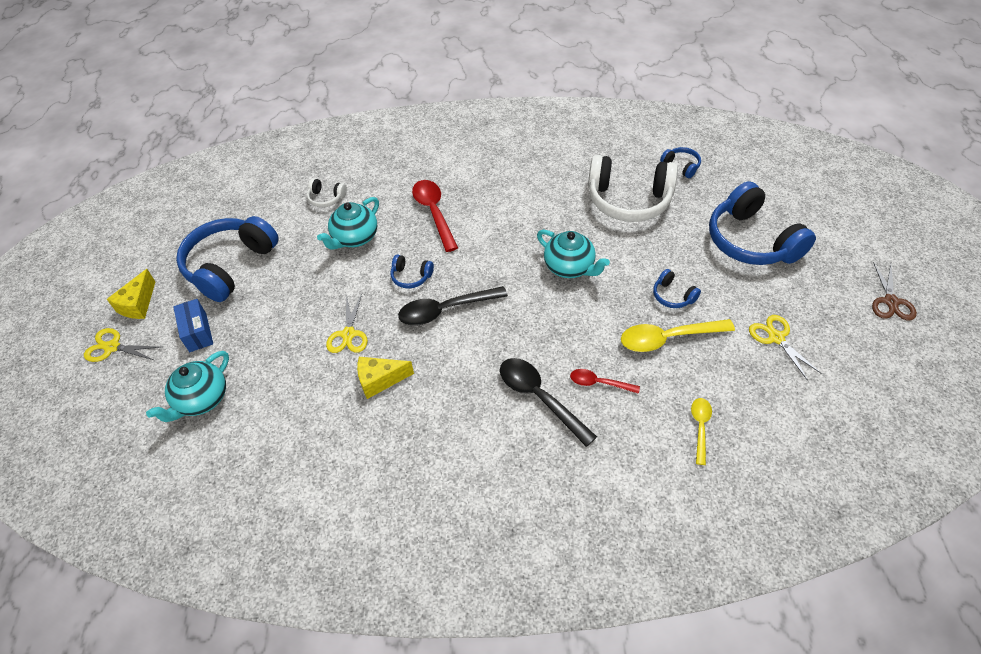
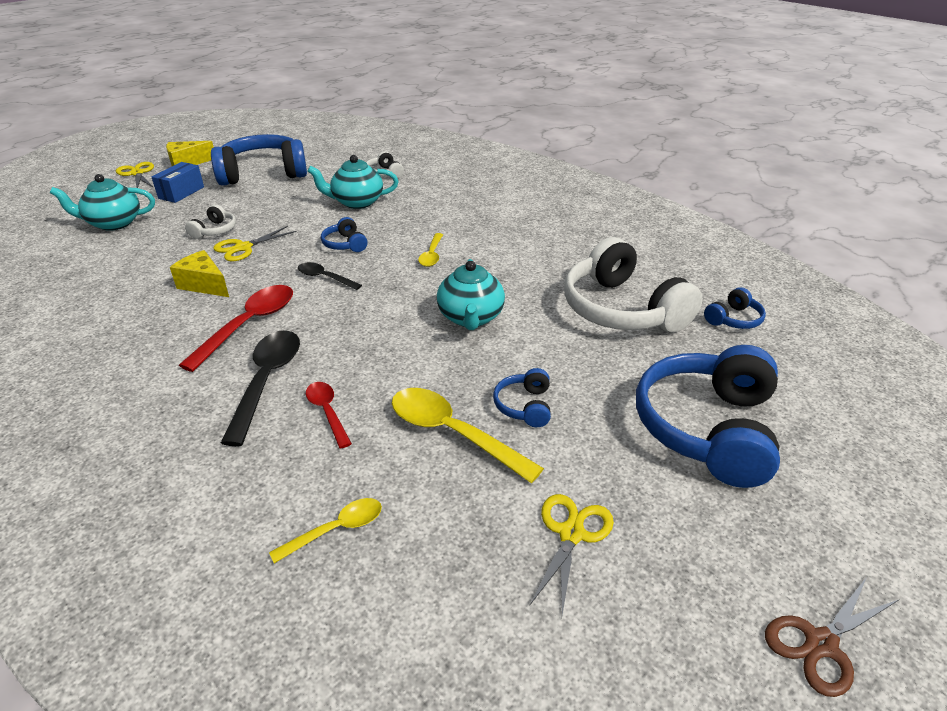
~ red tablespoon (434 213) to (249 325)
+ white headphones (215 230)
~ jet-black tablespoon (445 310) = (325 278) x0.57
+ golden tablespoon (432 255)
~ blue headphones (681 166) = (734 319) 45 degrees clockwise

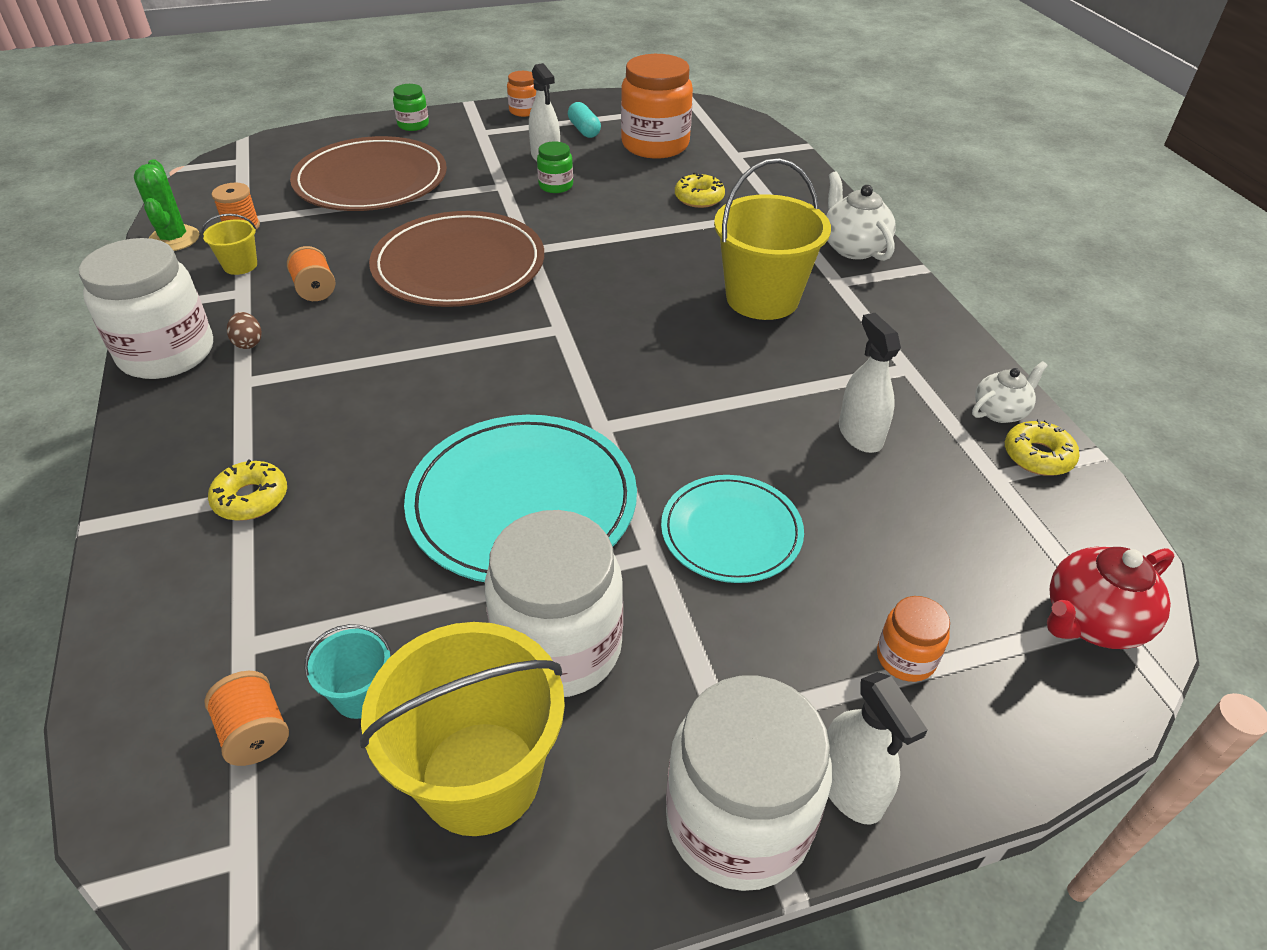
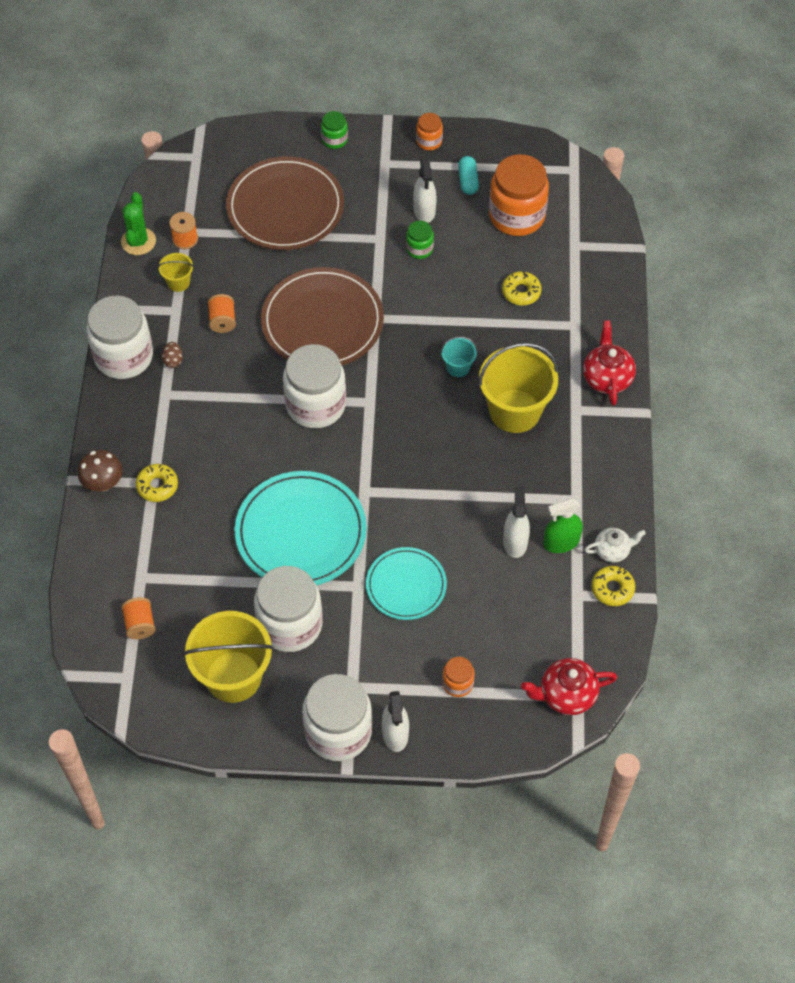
+ russet mushroom (103 483)
+ white jar (316 405)
~ aqua pail (361 695) to (458 367)
+ leaf-green spray bottle (561 542)
~ white china teapot (853 247) to red china teapot (607 378)

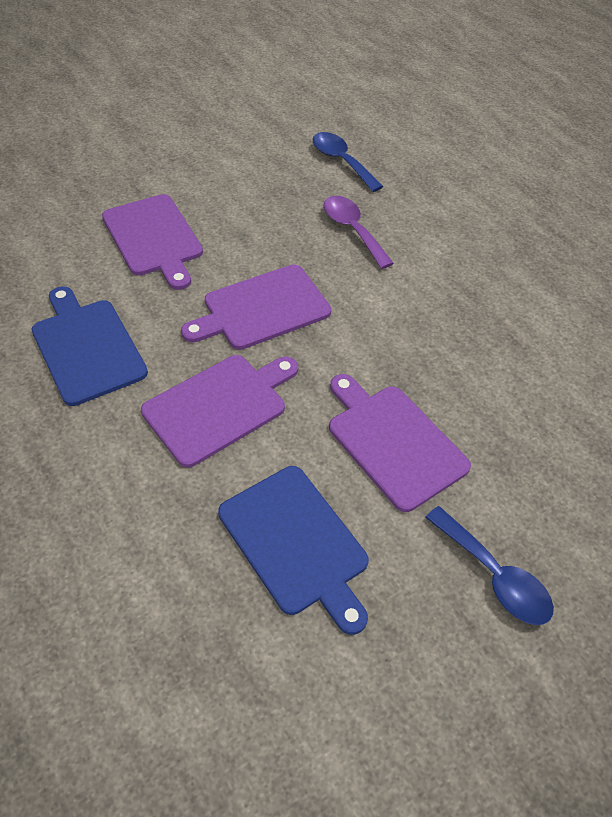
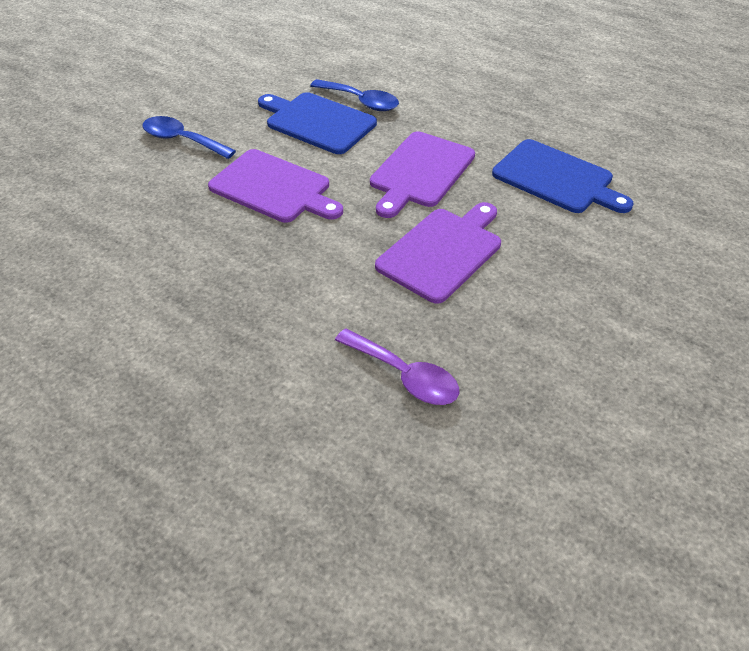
~ blue tablespoon (341 161) to (361 101)
- royal purple bread board (154 238)

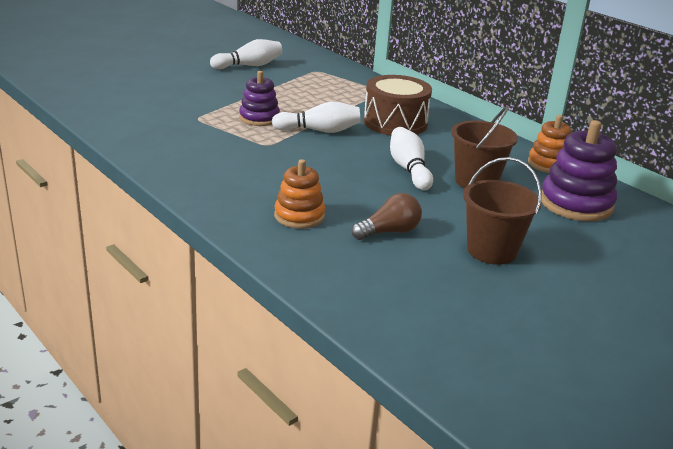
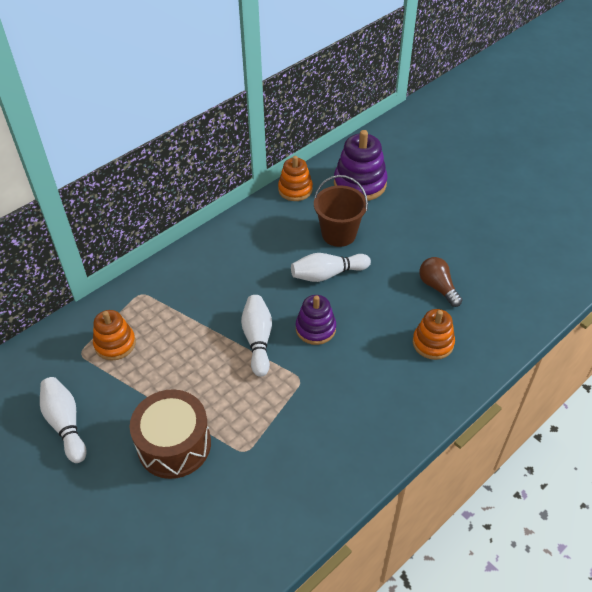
+ orange stacking toy (115 344)
~ russet drum (395 123) to (174 444)
~ royal purple stacking toy (259 118) to (315 328)
- russet pail (491 251)

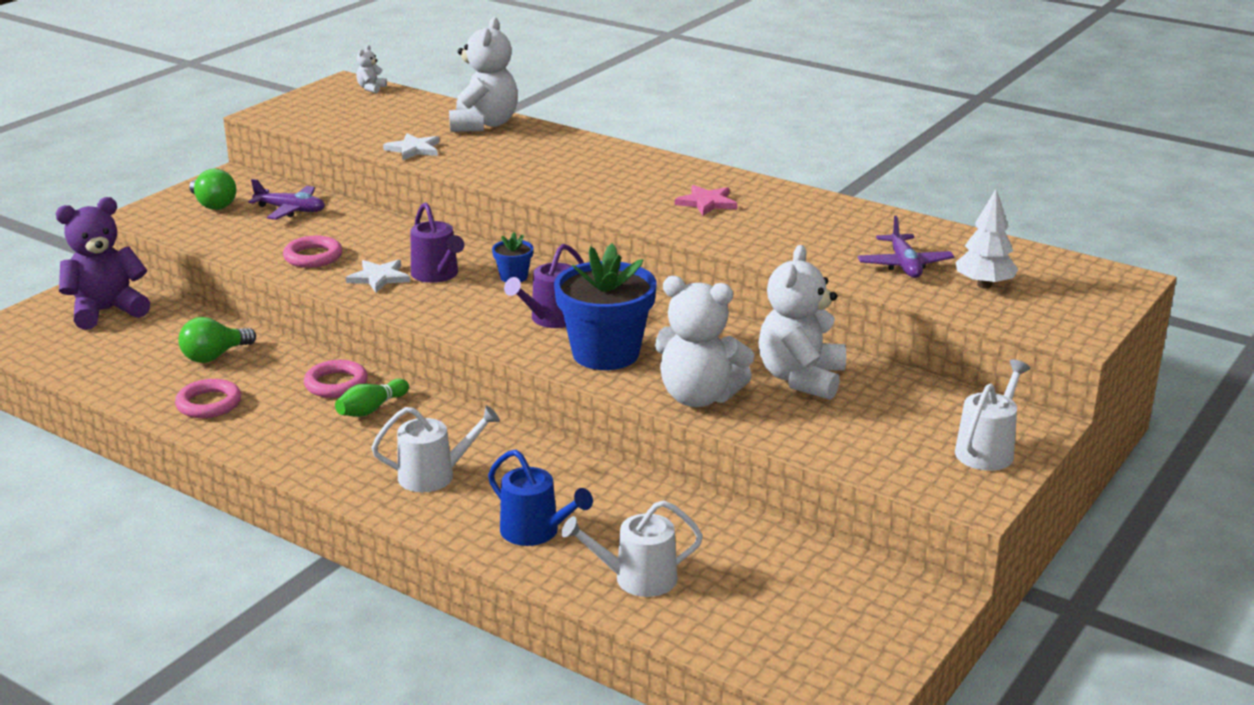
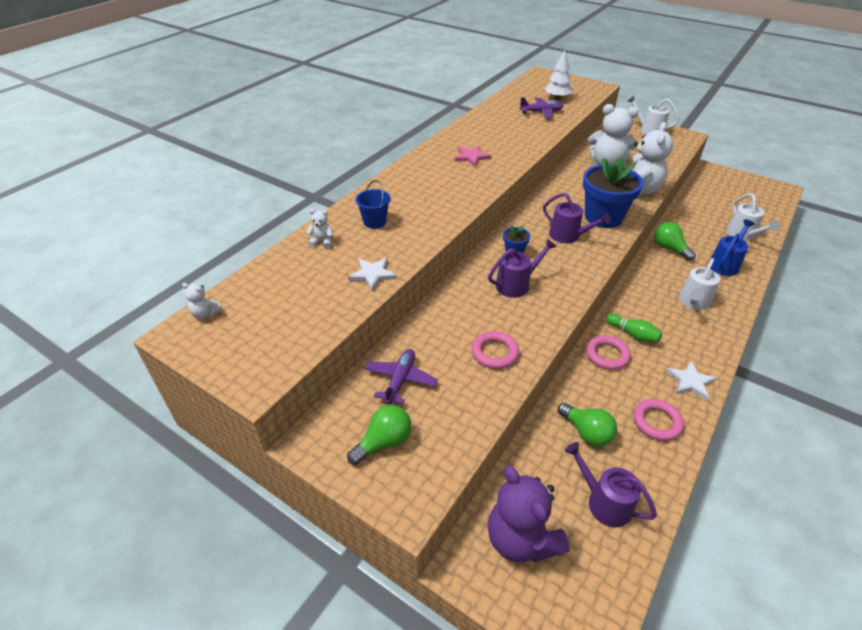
~ white teddy (484 124) = (322 242) x0.43
+ blue pail (374 222)
+ royal purple watering can (604 502)
+ leaf-green bulb (669 248)
~ white star shape (379 278) to (690 381)
~ white watering can (434 475) = (693 302) 135 degrees counterclockwise

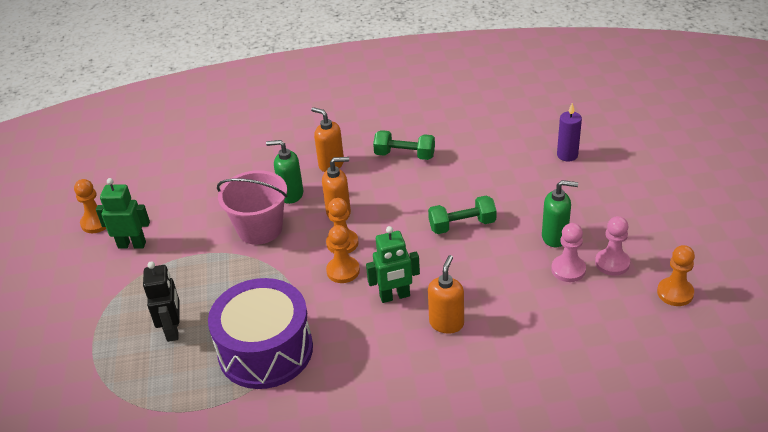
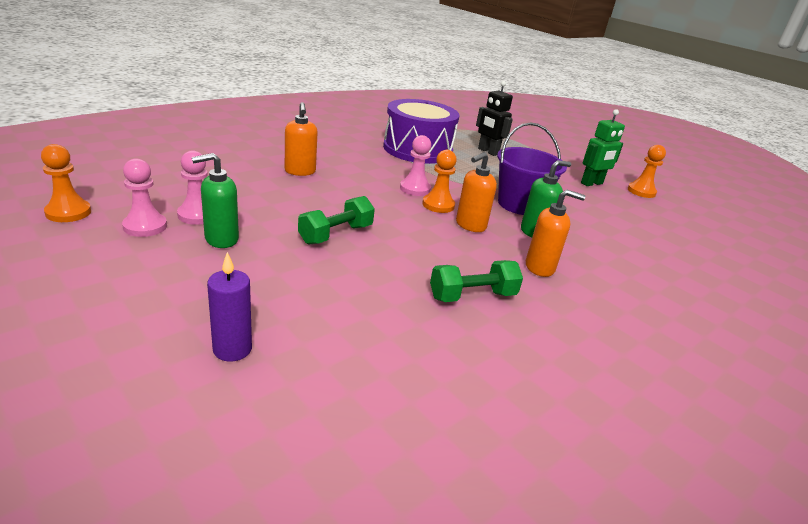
~ orange pawn (343 271) to pink pawn (415 189)
~ pink pail (260 229) to royal purple pail (520 205)
- leaf-green robot (395 296)

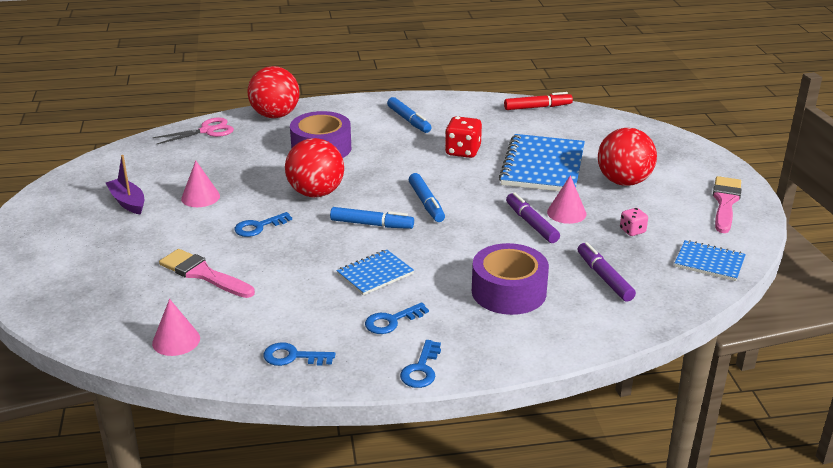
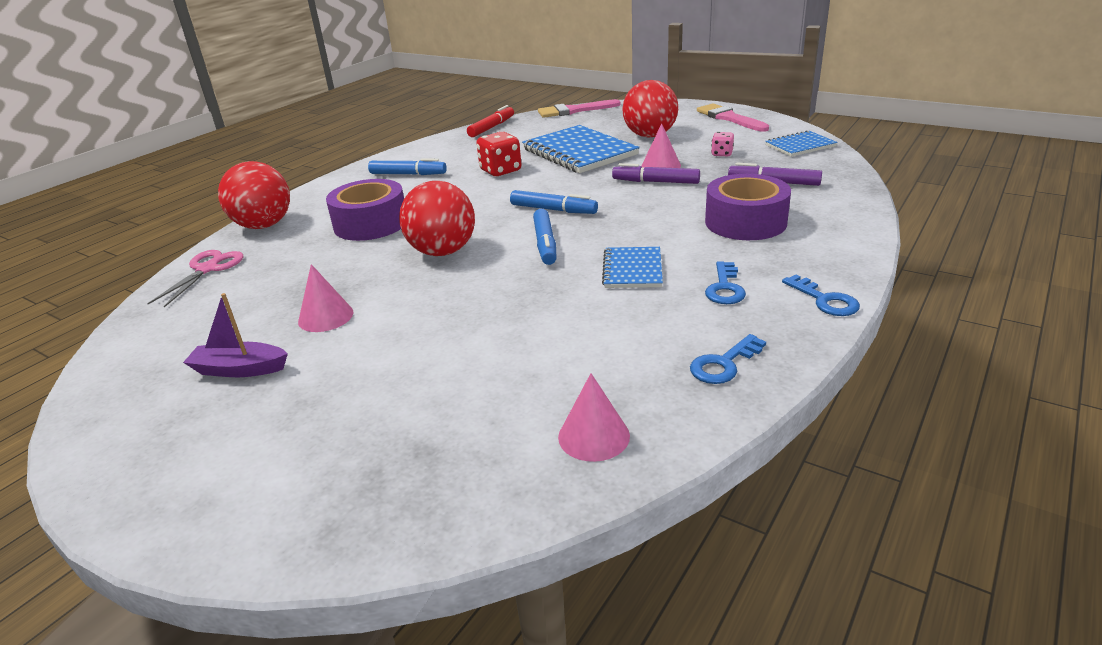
~ blue marker pen (372 224) = (545 243) 120 degrees clockwise
~ pink brush (203 274) to (574 110)
- blue latchkey (258 227)

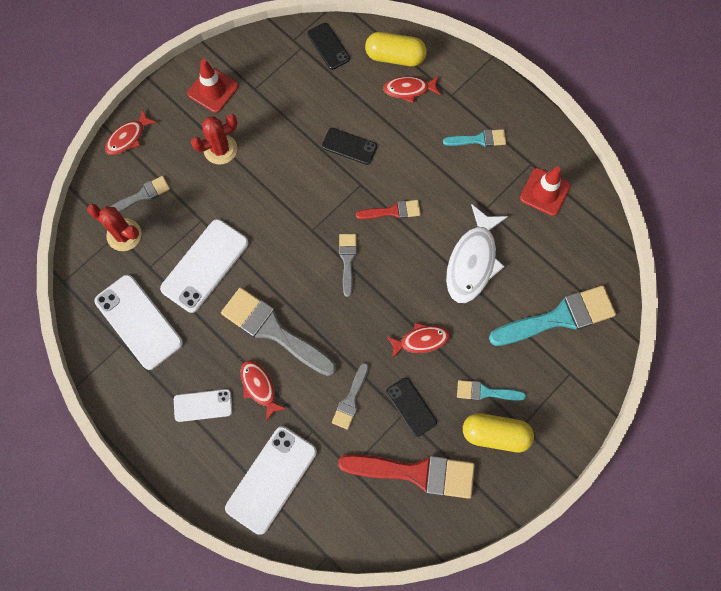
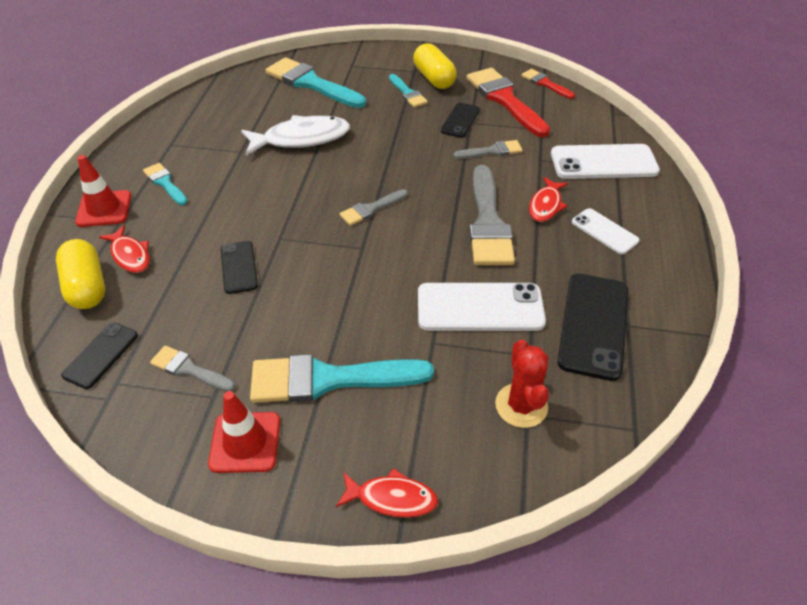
~ red traffic cone (545 192) to (104 209)
~ ash-grey brush (143 195) to (189 369)
~ red prickly plant (220 149) to aqua brush (329 379)
~ red brush (392 211) to (545 83)
~ white mobile phone (139 322) to jet-black mobile phone (593 325)
- red fish (421 340)

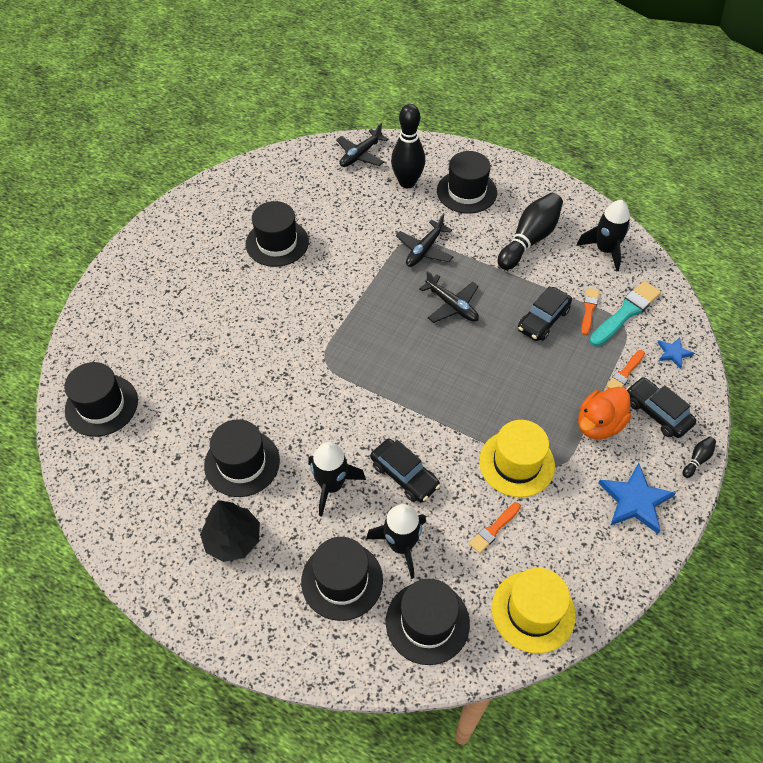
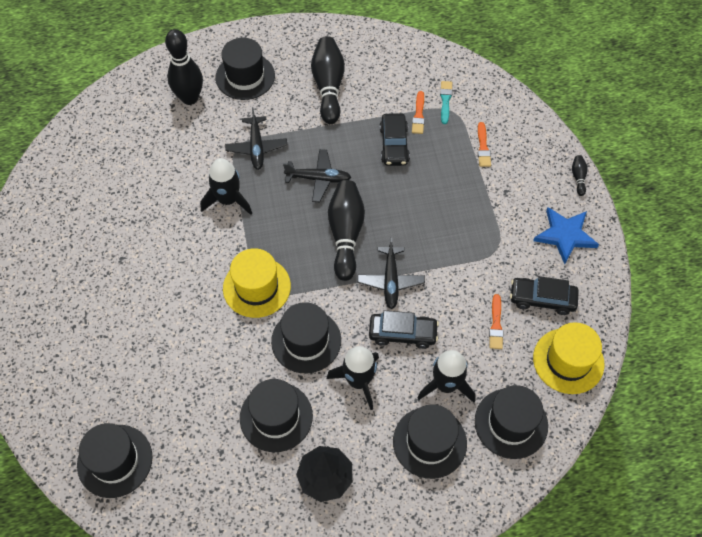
~ jet-black spaceship (605 250) to (228 200)
~ golden hat (516 463) to (256 287)
~ jet-black hat (277 243) to (306 341)
+ jet-black tenpin (346 234)
~ jet-black aeroplane (360 155) to (390 281)
~ orange brush (589 309) = (418 115) 150 degrees counterclockwise
~ aqua brush (625 313) = (445 100) x0.58
~ jet-black toy car (657 412) to (542 299)
- orange rubber duck (599 424)
- blue star shape (673 353)

